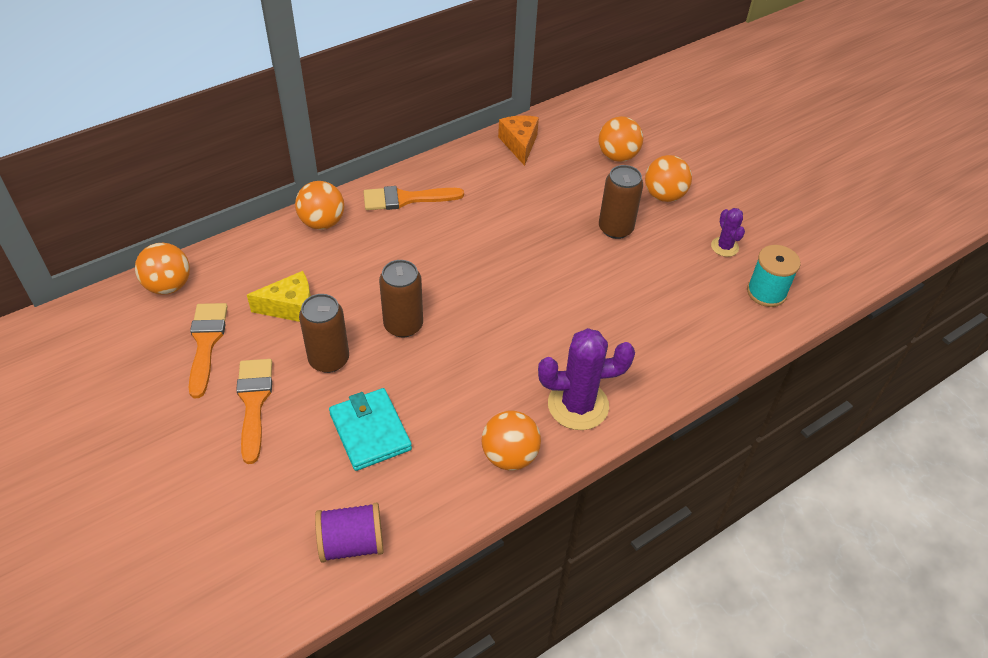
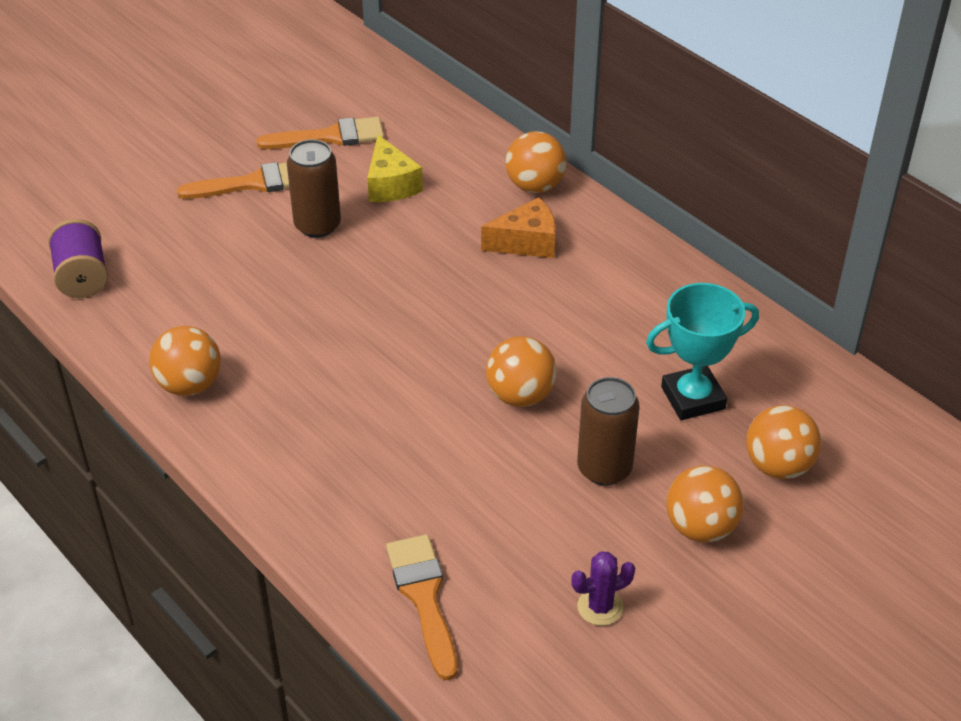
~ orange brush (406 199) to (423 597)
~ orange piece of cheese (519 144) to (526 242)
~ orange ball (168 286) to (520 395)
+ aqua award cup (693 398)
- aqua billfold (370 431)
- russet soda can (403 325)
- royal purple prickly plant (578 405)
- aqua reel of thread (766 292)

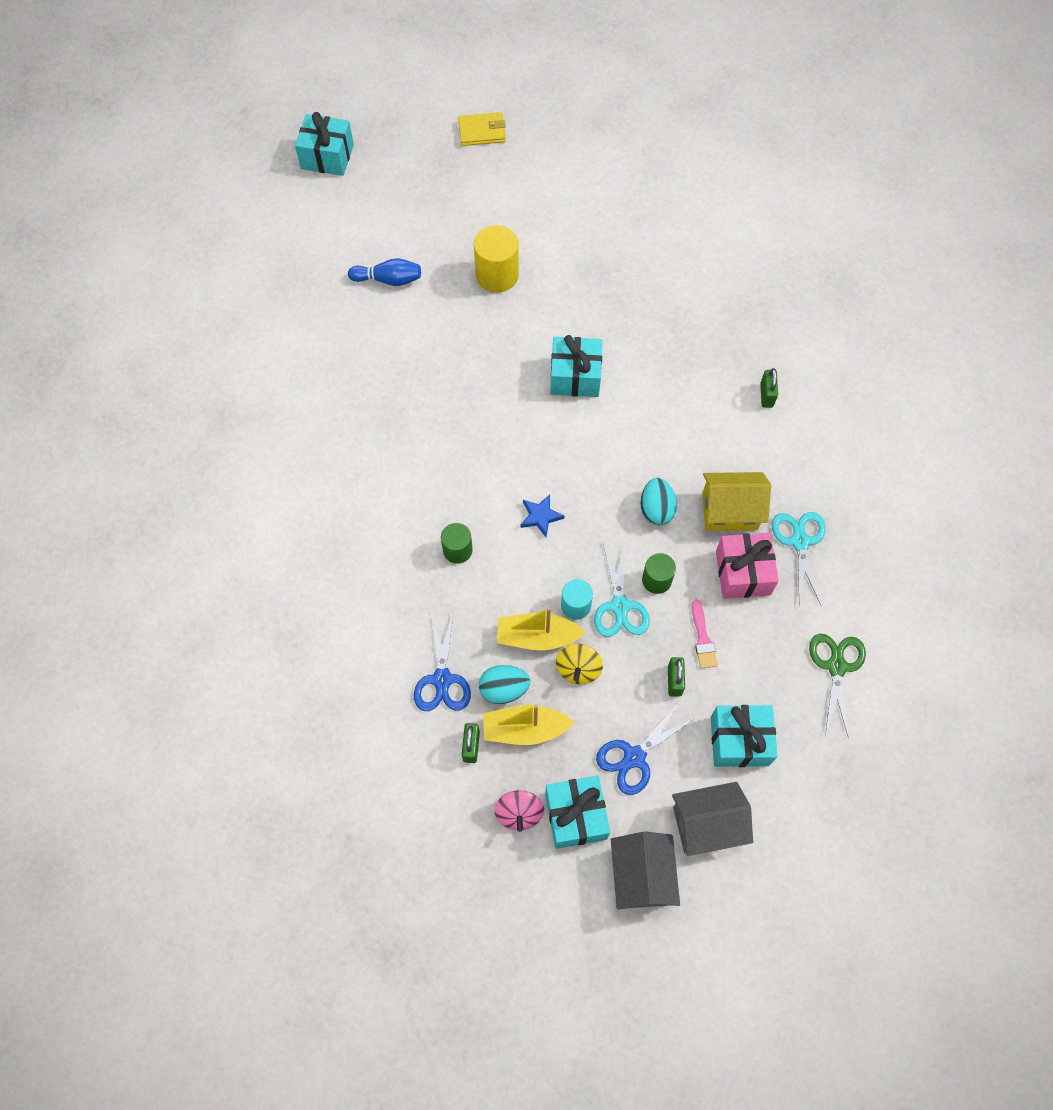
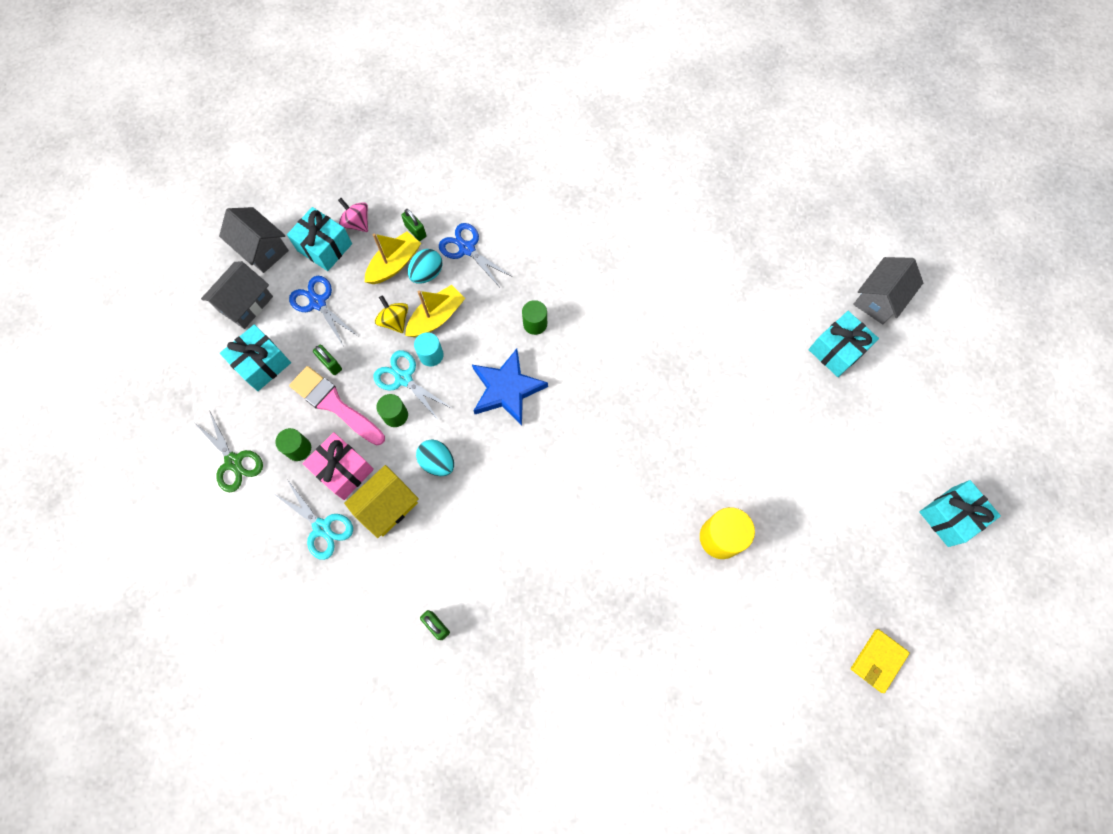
+ leaf-green cylinder shape (298 448)
~ blue pair of scissors (634 757) = (318 303) 45 degrees counterclockwise
~ pink brush (702 638) = (334 404) x1.91
~ blue star shape (540 516) = (507 389) x2.03
~ aqua present (575 376) to (837 350)
+ ash-grey toy house (879 299)
- blue tenpin (388 279)

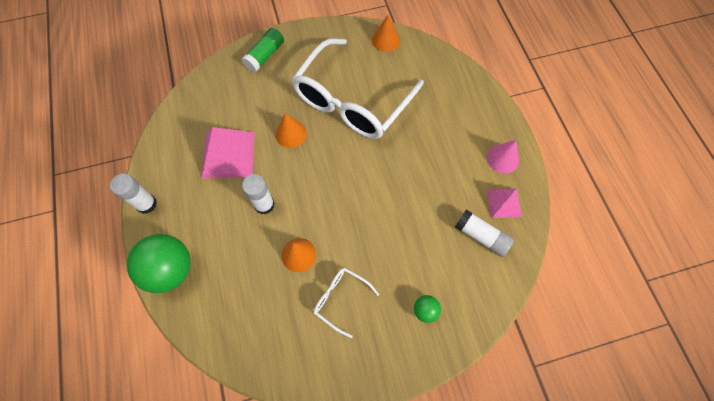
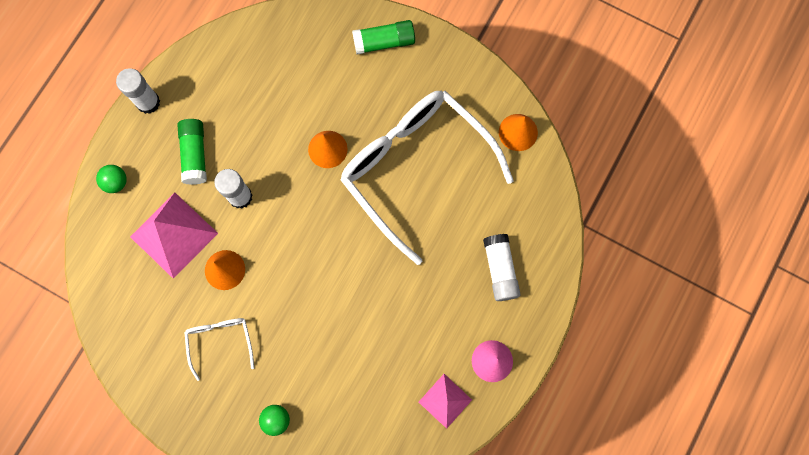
~ leaf-green ball (170 269) = (116 182) x0.46
~ pink pyramid shape (228 155) to (173 235)
+ leaf-green stick of glue (195 155)
~ white eyeglasses (352 101) = (415 168) 60 degrees clockwise
~ white stick of glue (481 236) to (500 269)

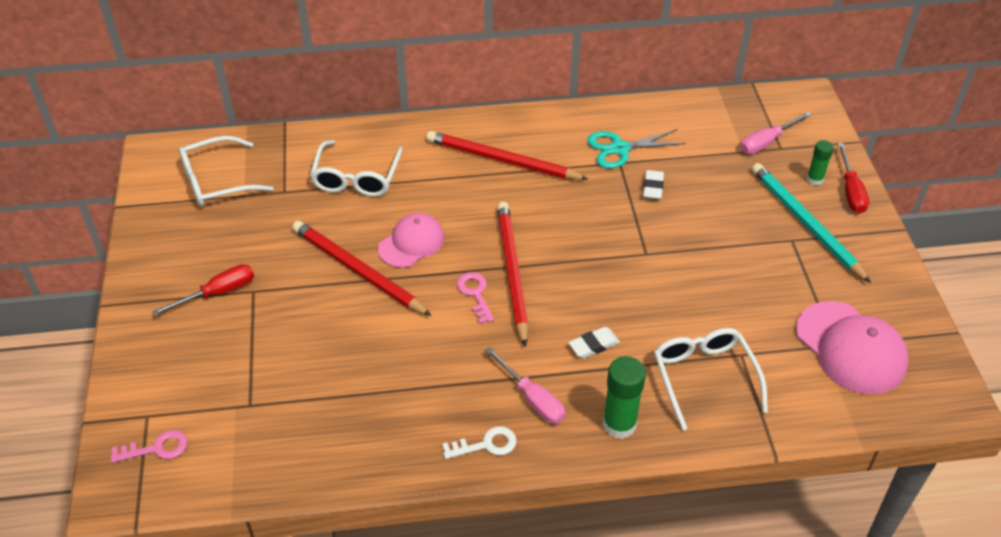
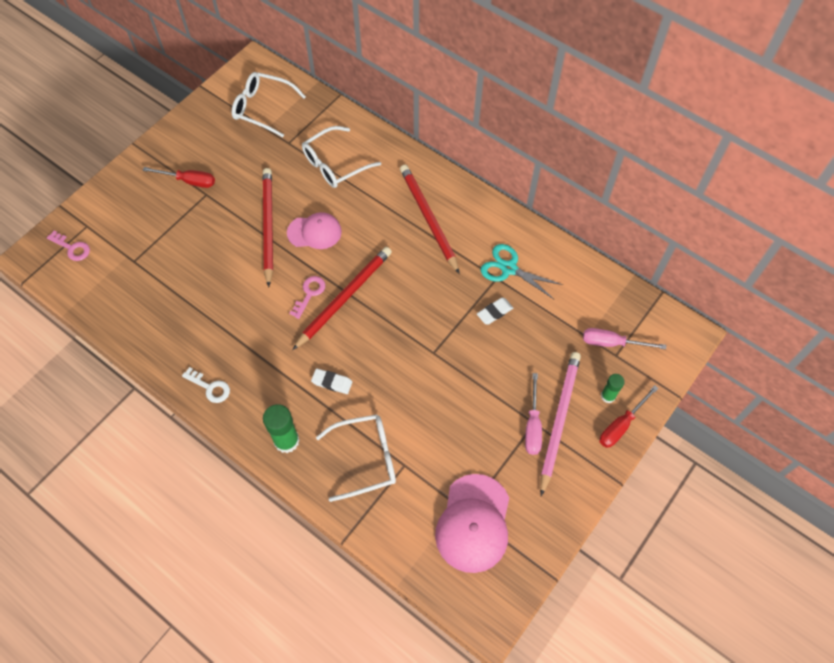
~ white eyeglasses (704 378) = (365 459) 45 degrees clockwise
~ pink flat screwdriver (532 399) to (532 426)
~ aqua pencil (805 223) to pink pencil (559 420)

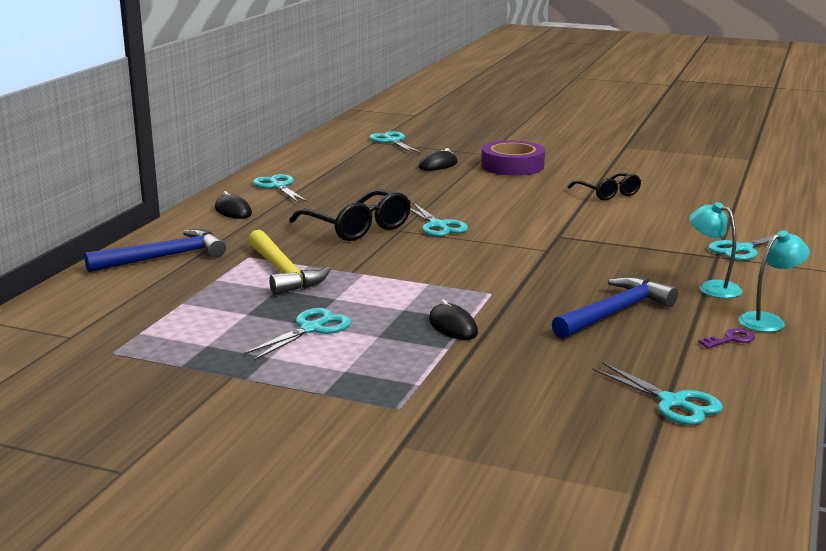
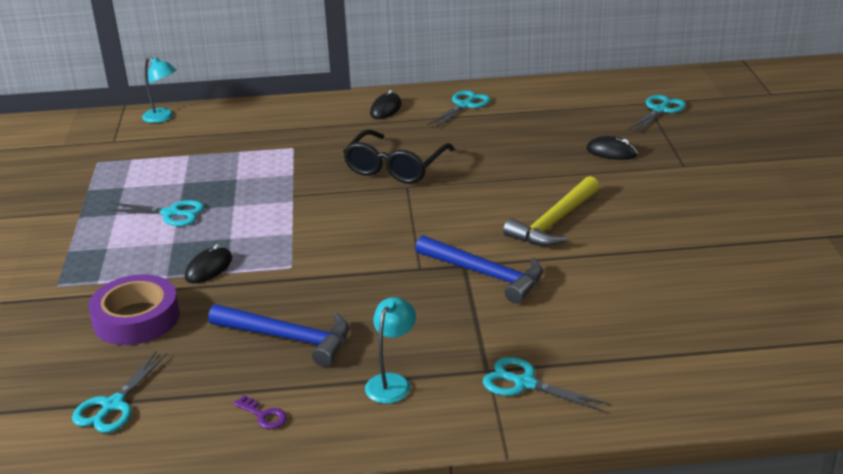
~ royal purple roll of tape (512 166) to (136 318)
~ aqua reading lamp (768 320) to (163 118)
~ blue hammer (164 257) to (485 275)
~ golden hammer (283 272) to (554 222)
- aqua pair of scissors (438 226)
- jet-black eyeglasses (608 194)

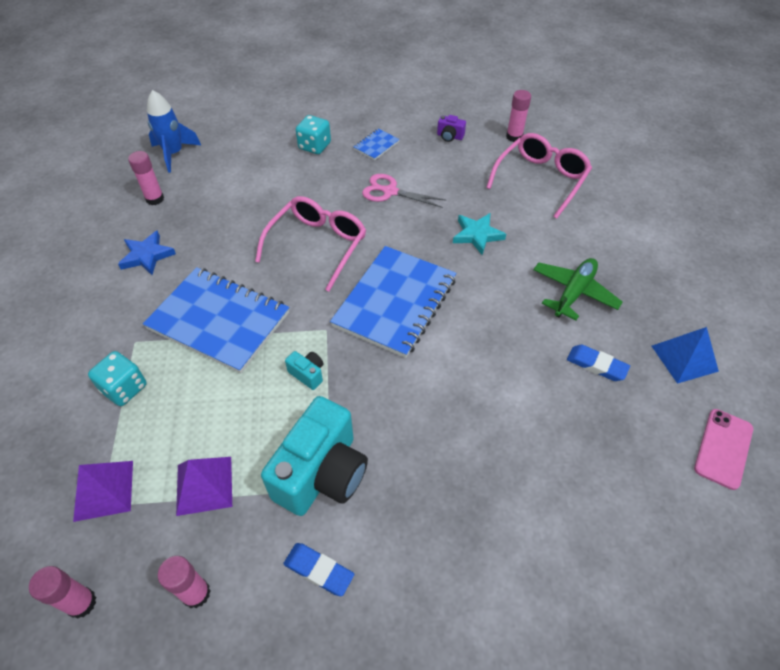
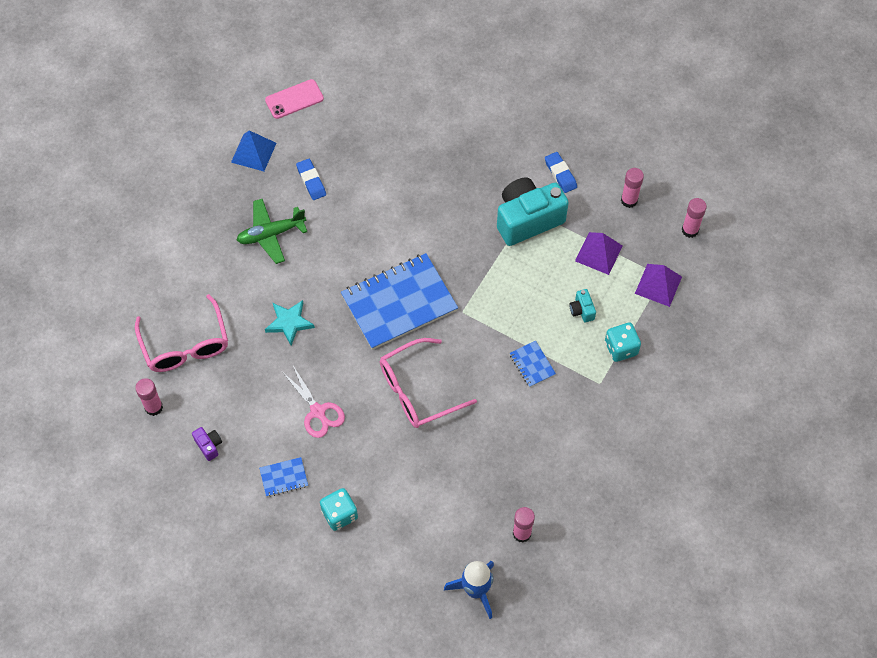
~ pink eyeglasses (540 180) = (185 344) 90 degrees counterclockwise
~ blue exercise book (219 321) = (532 364) x0.42
~ aqua compact camera (307 374) to (582 310)
- blue star shape (147 255)

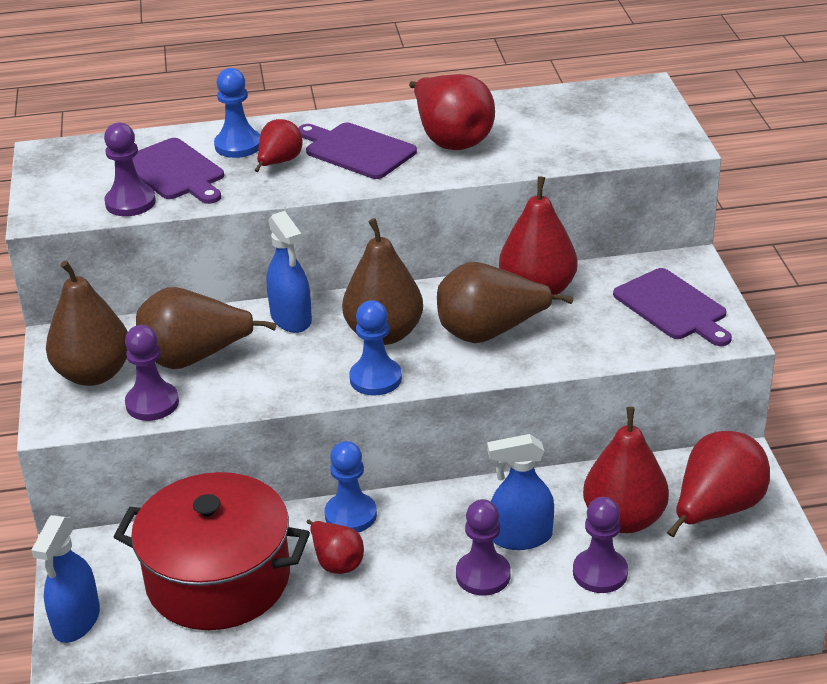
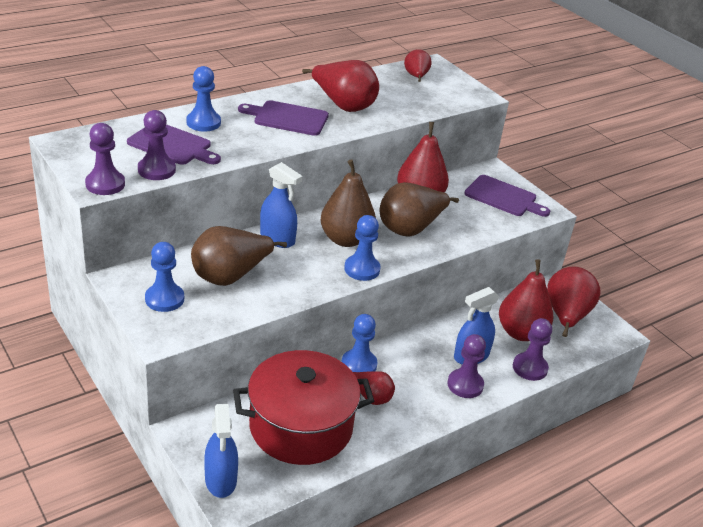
~ royal purple pawn (152 403) to (105 184)
~ russet toy pear (94 374) to blue pawn (164 299)
~ red toy pear (279 163) to (416 77)

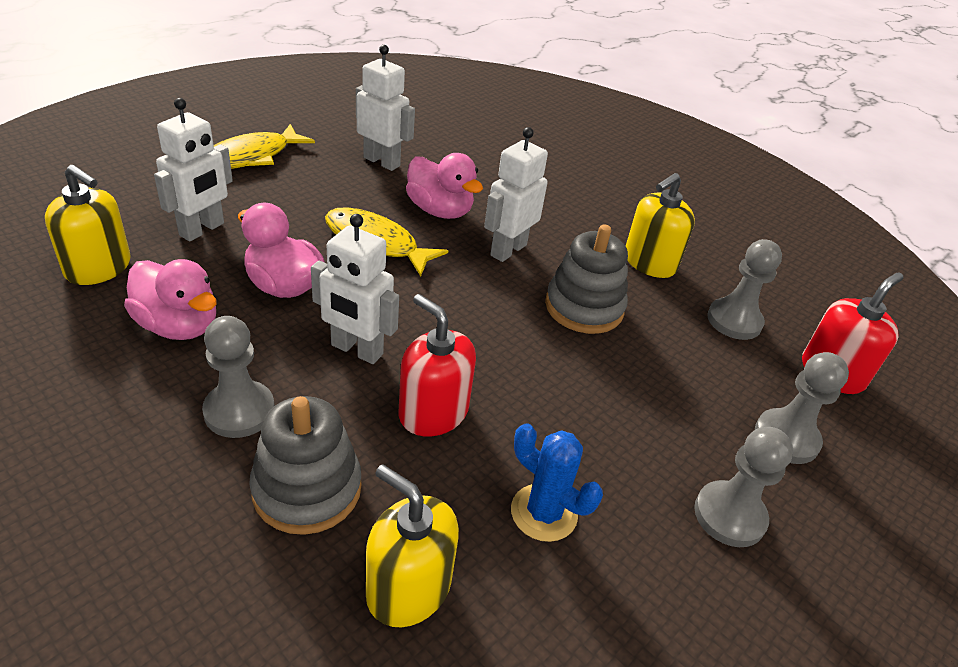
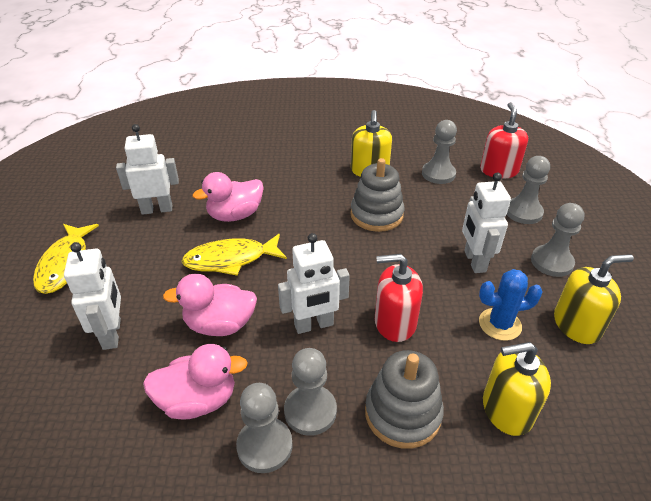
~ pink rubber duck (440 210) = (235 215) 150 degrees clockwise
+ ash-grey pawn (264 446)
~ white robot (508 250) to (474 261)
~ golden soap dispenser (98 268) to (576 325)

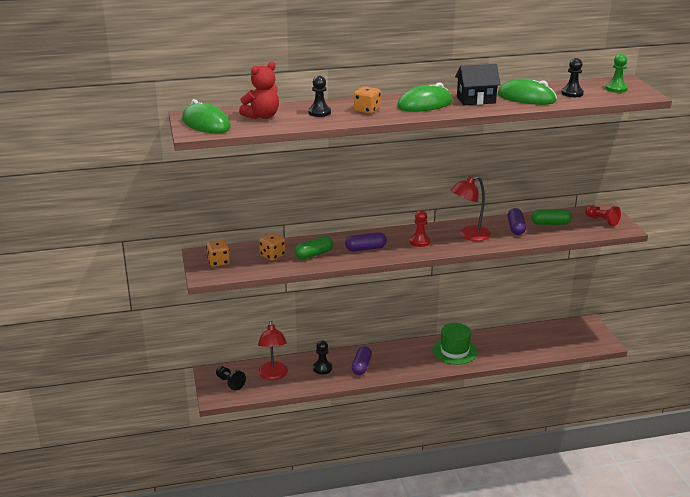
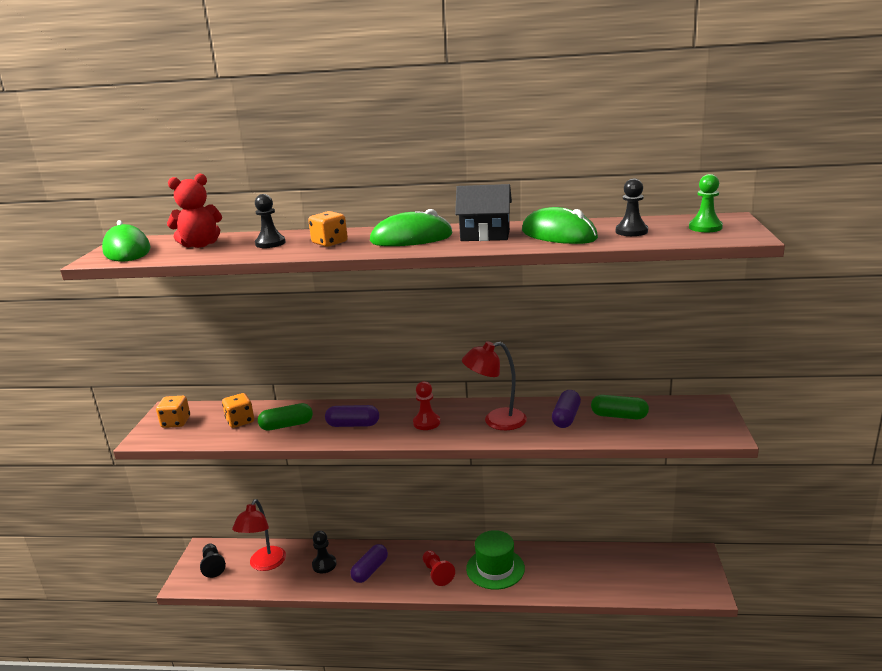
~ red pawn (602 221) to (437 573)

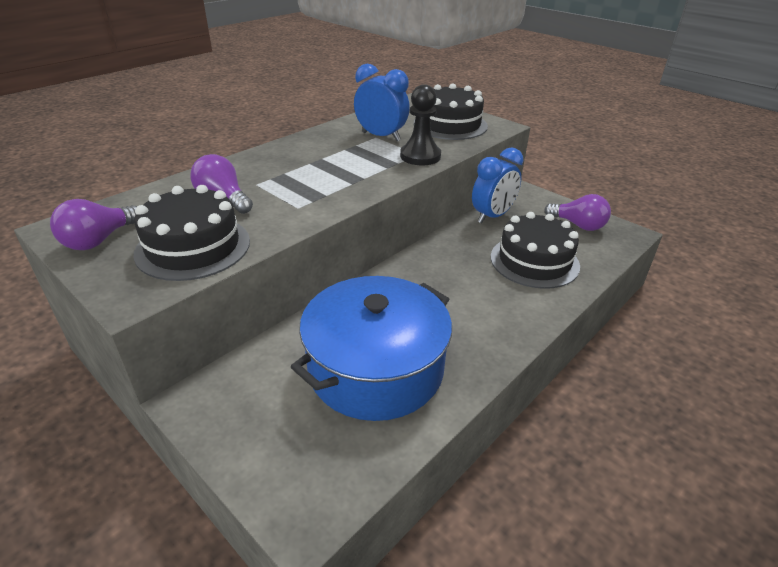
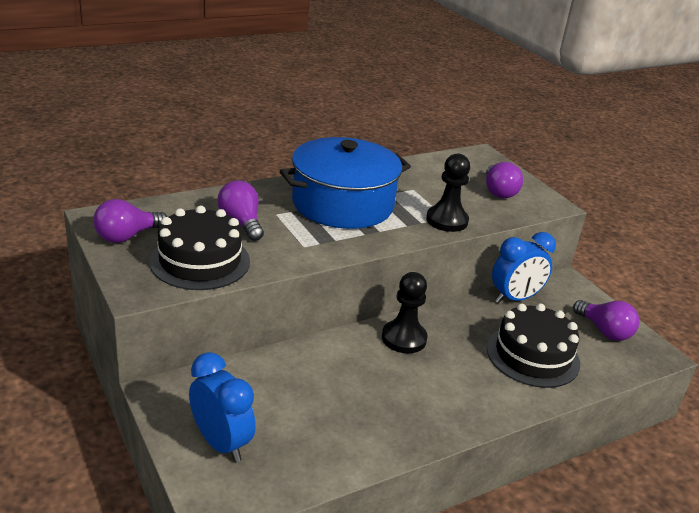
~ blue bedside clock (381 137) to (221 443)
~ blue stockpot (375 368) to (342 204)
+ jet-black pawn (404 338)
~ jet-black gateau (450 125) to royal purple bulb (498 192)

